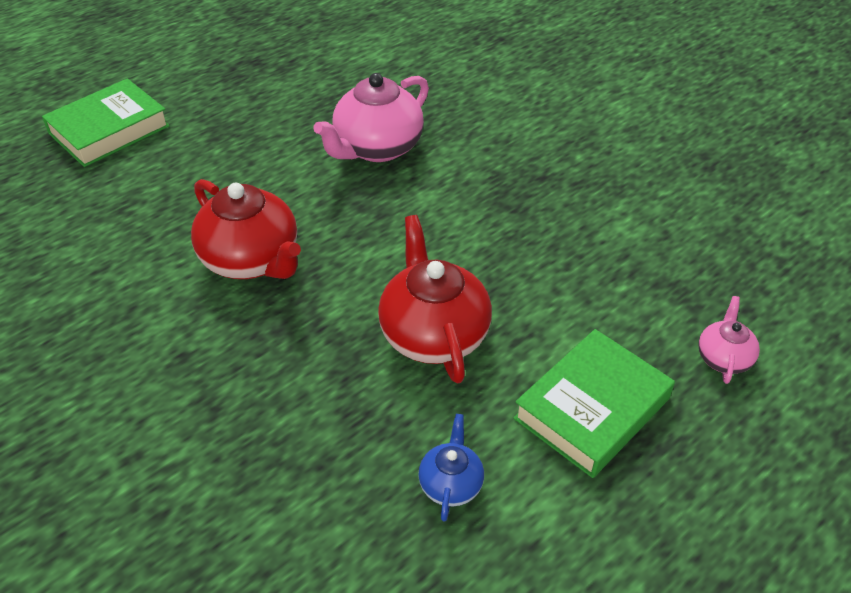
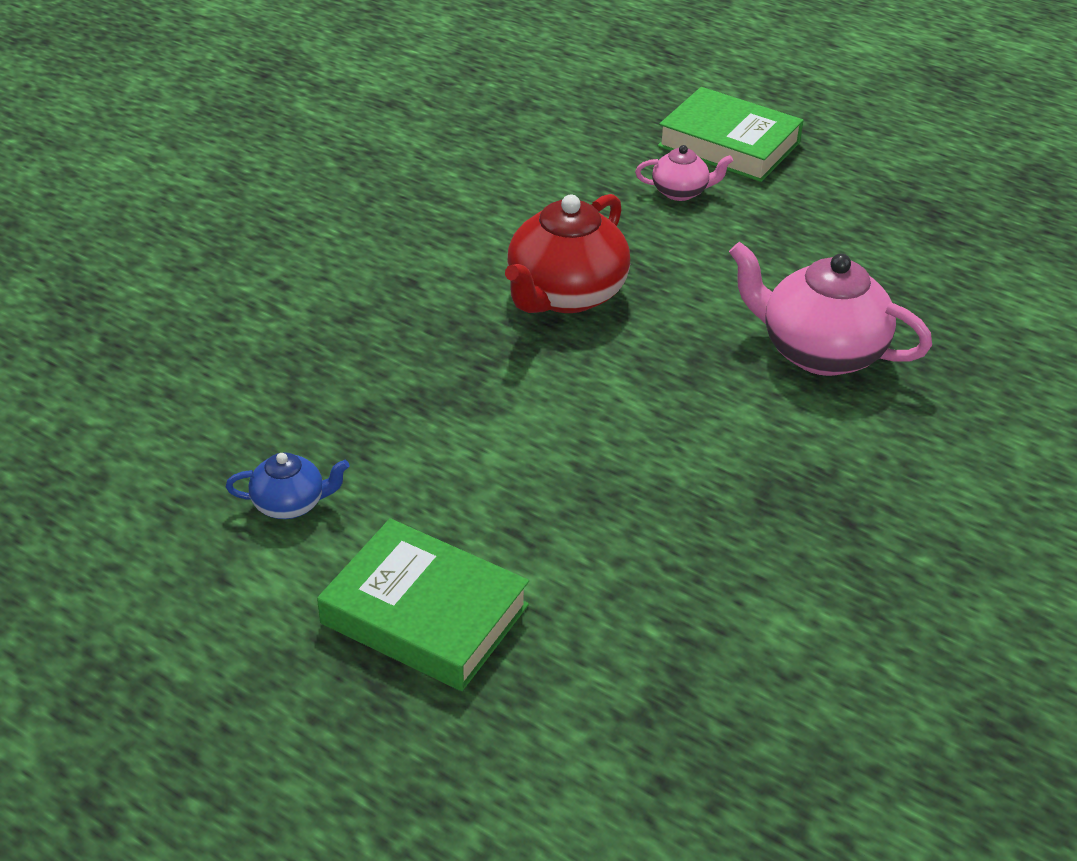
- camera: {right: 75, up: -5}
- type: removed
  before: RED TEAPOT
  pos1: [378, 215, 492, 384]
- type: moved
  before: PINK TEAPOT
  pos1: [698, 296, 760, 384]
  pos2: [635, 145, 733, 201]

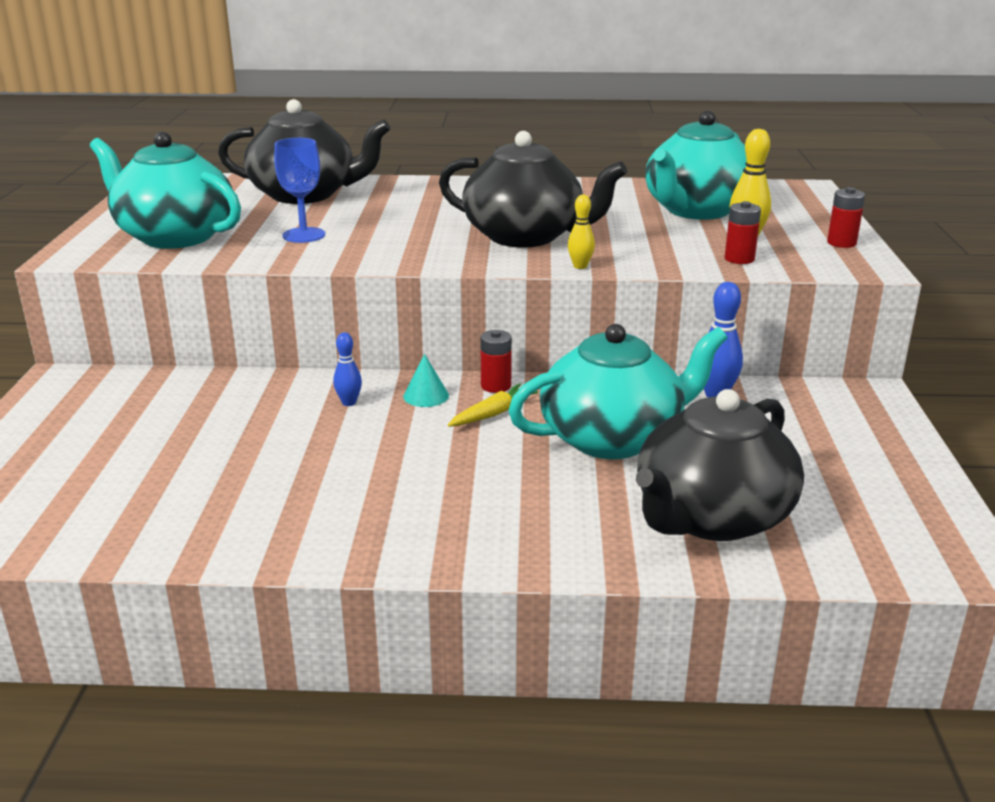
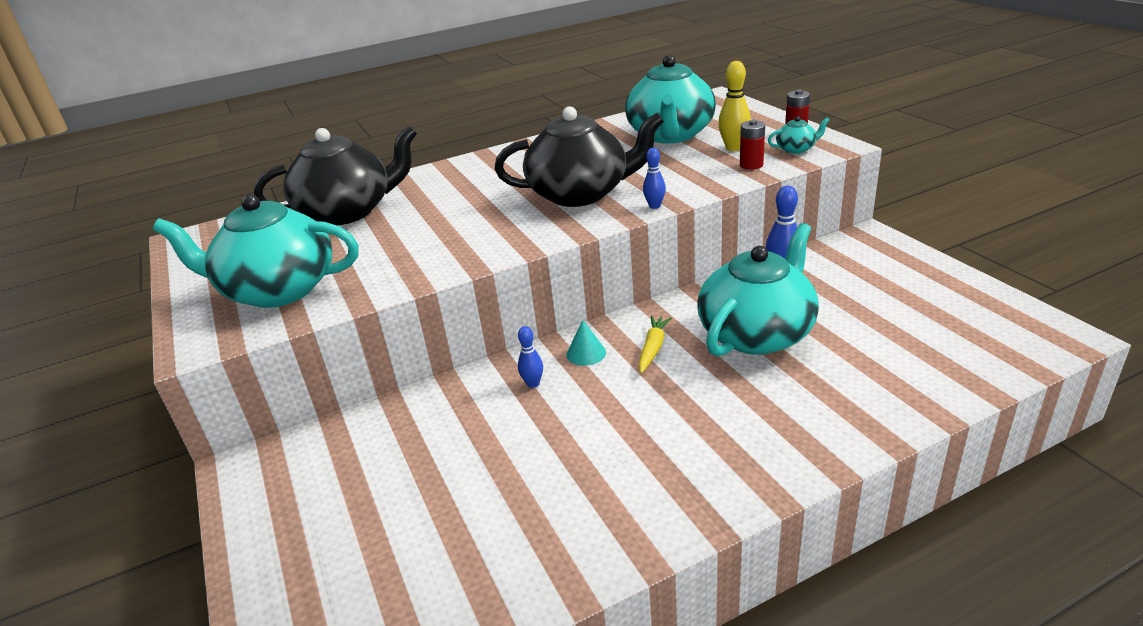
- camera: {right: -25, up: 5}
- type: removed
  before: BLUE GOBLET
  pos1: [274, 138, 325, 243]
- type: removed
  before: RED BATTERY
  pos1: [480, 330, 512, 393]
- type: recoloured
  before: YELLOW BOWLING PIN
  after: BLUE BOWLING PIN
  pos1: [568, 195, 595, 269]
  pos2: [643, 148, 666, 209]
- type: removed
  before: BLACK TEAPOT
  pos1: [636, 389, 804, 541]
- type: added
  after: TURQUOISE TEAPOT
  pos2: [768, 116, 830, 154]

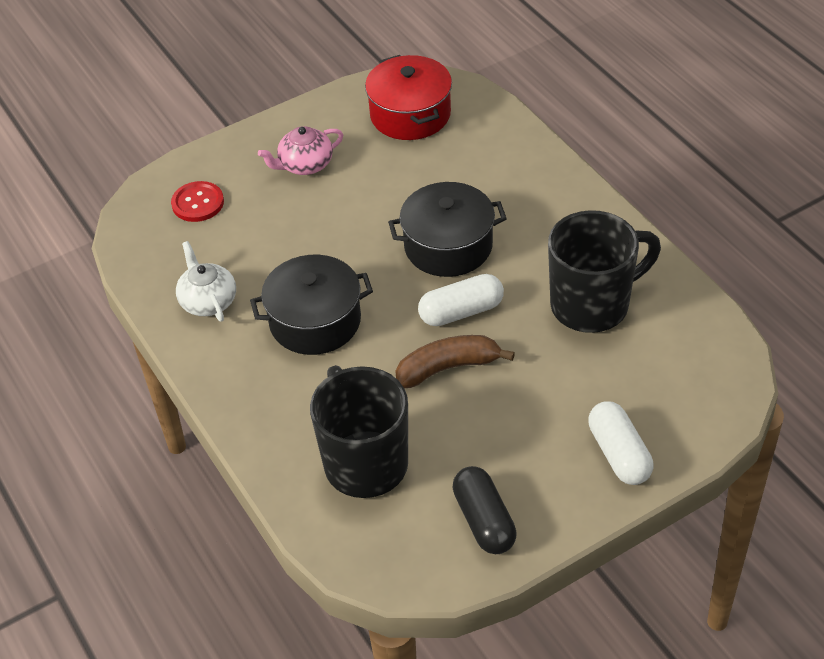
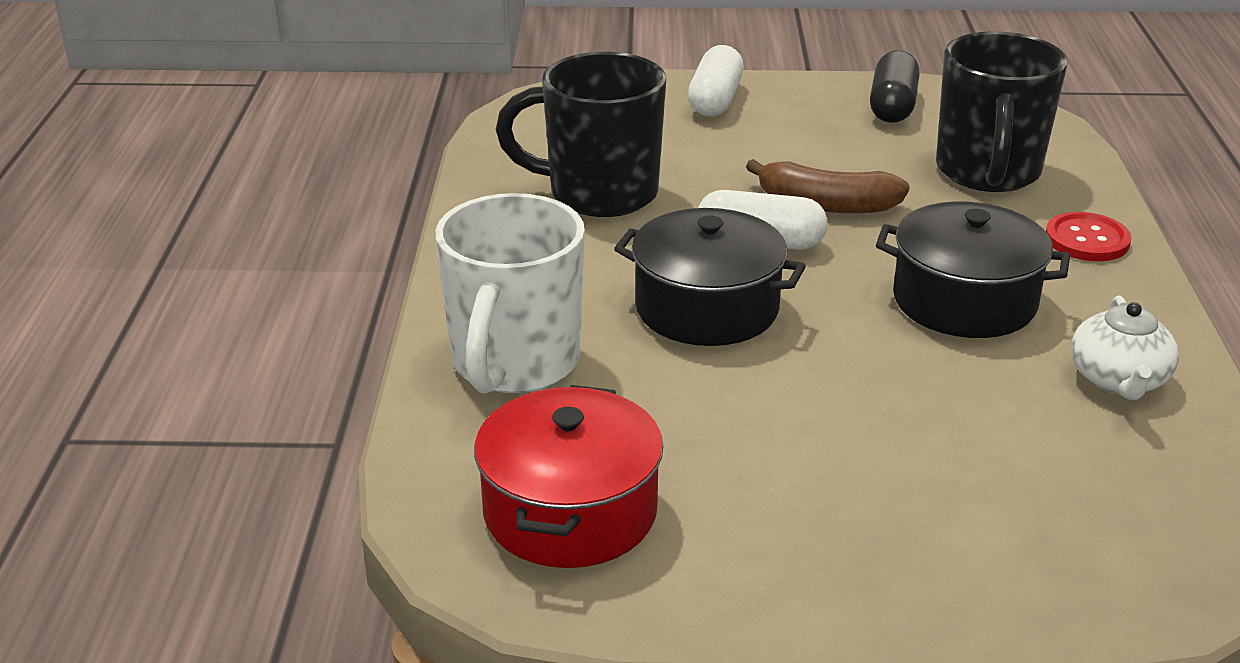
- camera: {right: -150, up: -15}
- type: moved
  before: RED BUTTON
  pos1: [171, 181, 224, 222]
  pos2: [1046, 212, 1131, 261]
- type: removed
  before: PINK TEAPOT
  pos1: [258, 126, 343, 175]
- type: added
  after: WHITE MUG
  pos2: [435, 193, 585, 394]

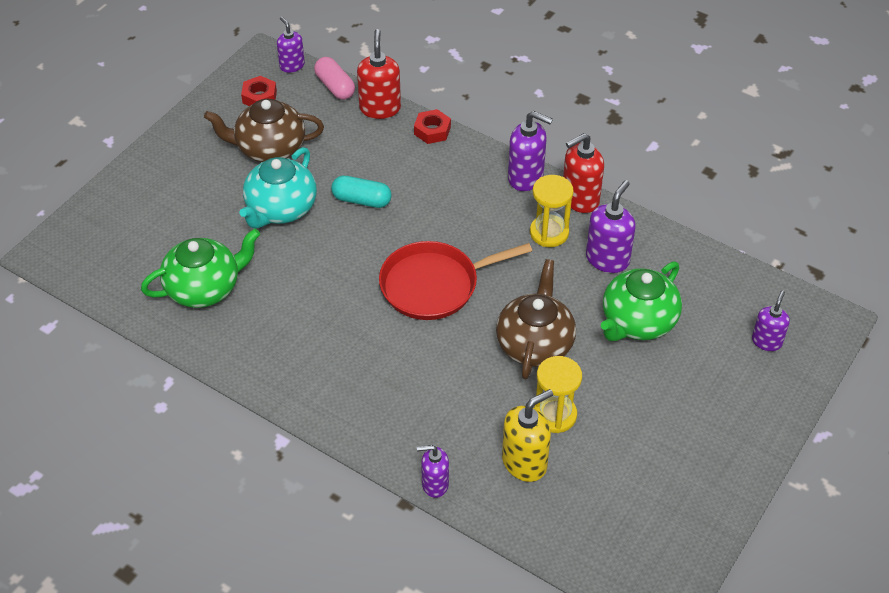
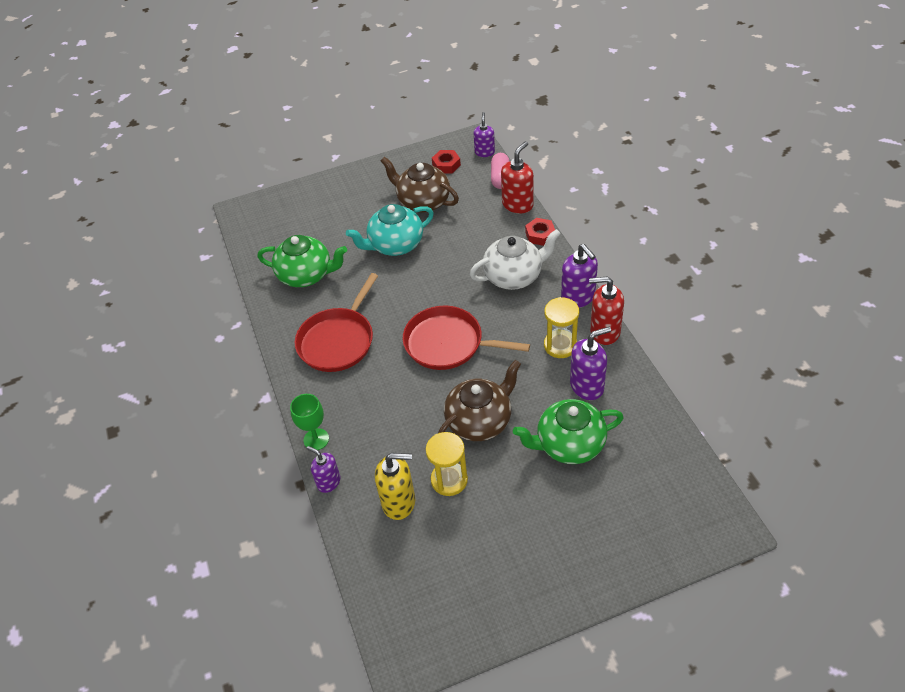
- camera: {right: 40, up: 0}
- type: removed
  before: TURQUOISE CAPSULE
  pos1: [331, 176, 392, 208]
- type: removed
  before: PURPLE SOAP DISPENSER
  pos1: [752, 290, 790, 351]
- type: added
  after: GREEN GOBLET
  pos2: [290, 394, 329, 450]
- type: added
  after: RED PAN
  pos2: [295, 273, 378, 372]
- type: added
  after: WHITE TEAPOT
  pos2: [469, 229, 561, 290]

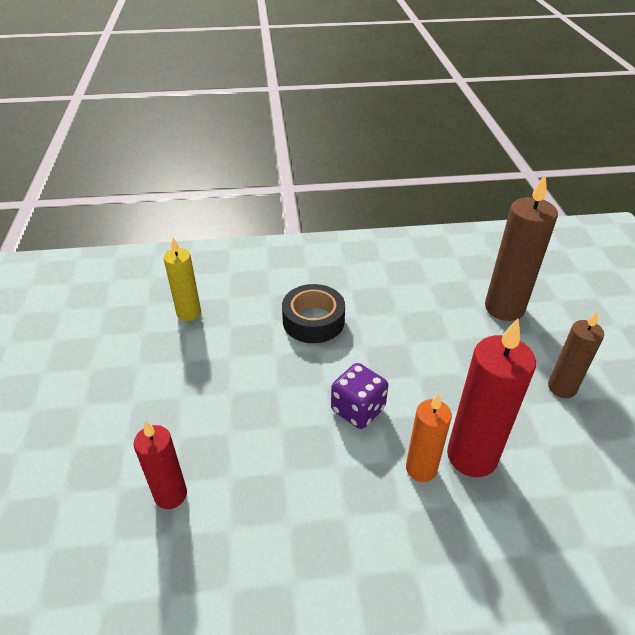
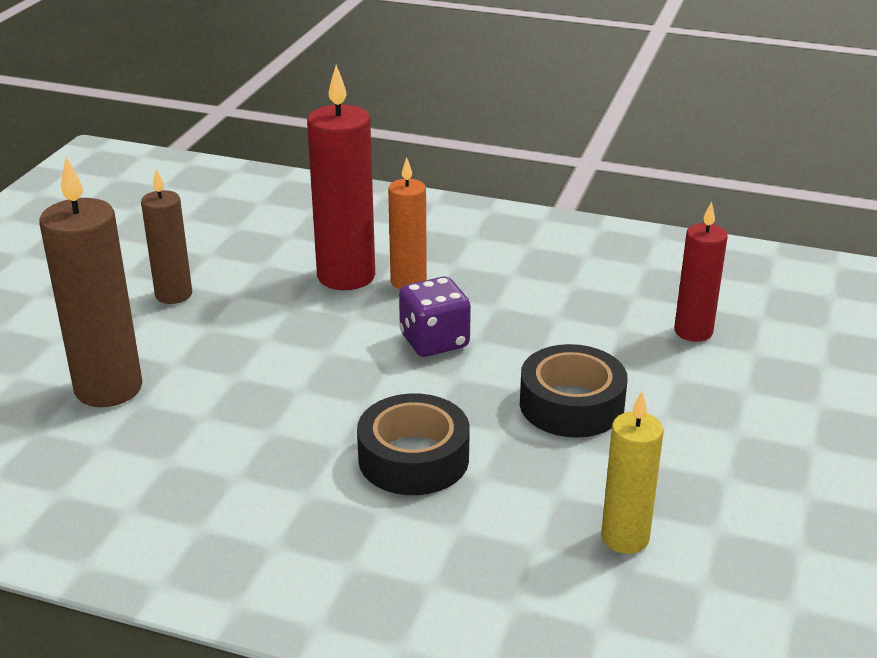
- camera: {right: -155, up: -10}
- type: added
  after: BLACK TAPE
  pos2: [520, 344, 628, 438]

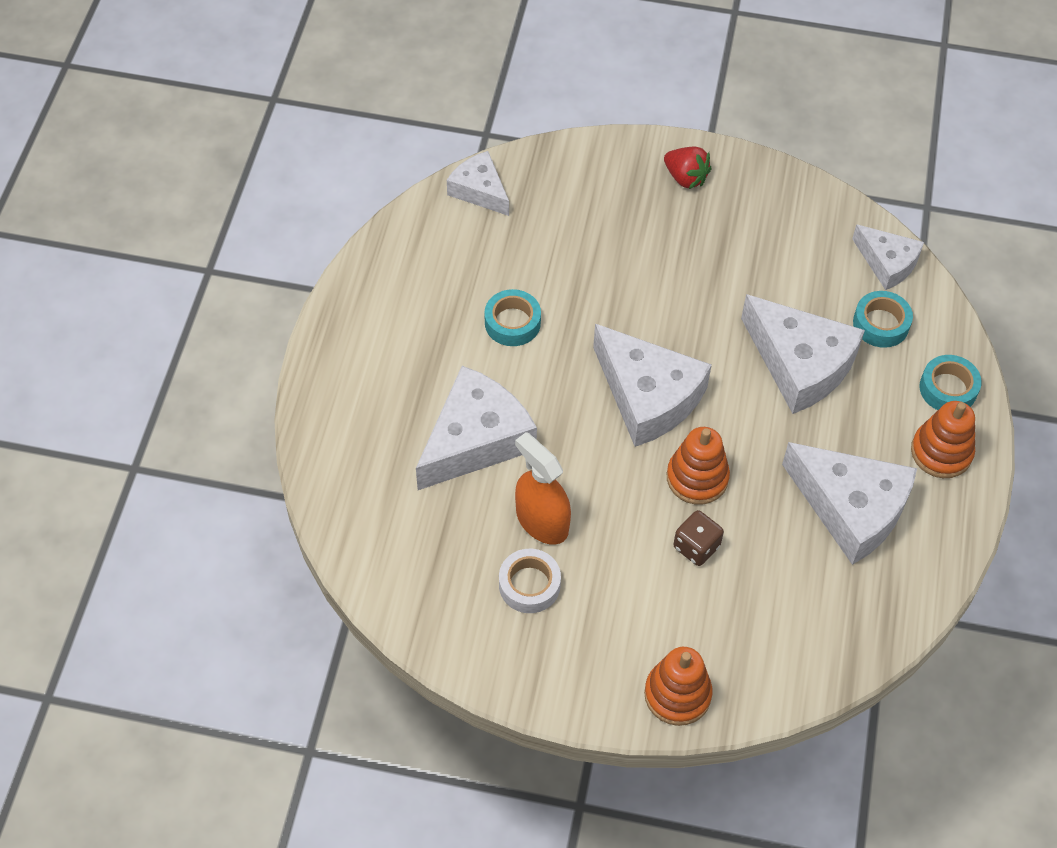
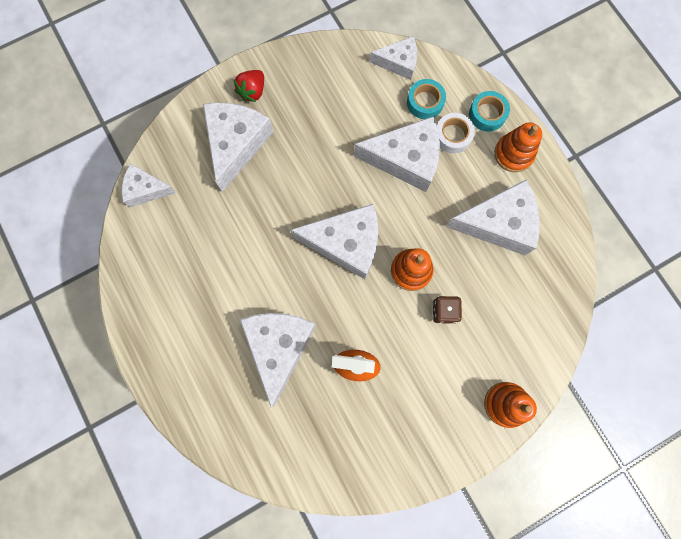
- camera: {right: -40, up: 20}
- type: removed
  before: TURQUOISE TAPE
  pos1: [485, 289, 541, 346]
- type: moved
  before: WHITE TAPE
  pos1: [499, 549, 561, 613]
  pos2: [437, 113, 475, 153]
- type: turned
  before: RED STRAWBERRY
  pos1: [664, 146, 712, 189]
  pos2: [233, 70, 264, 102]
  turn: 120
- type: added
  after: WHITE CHEESE
  pos2: [203, 102, 274, 192]

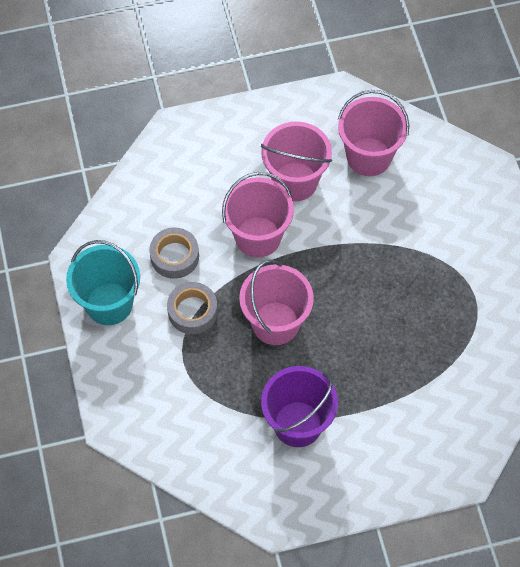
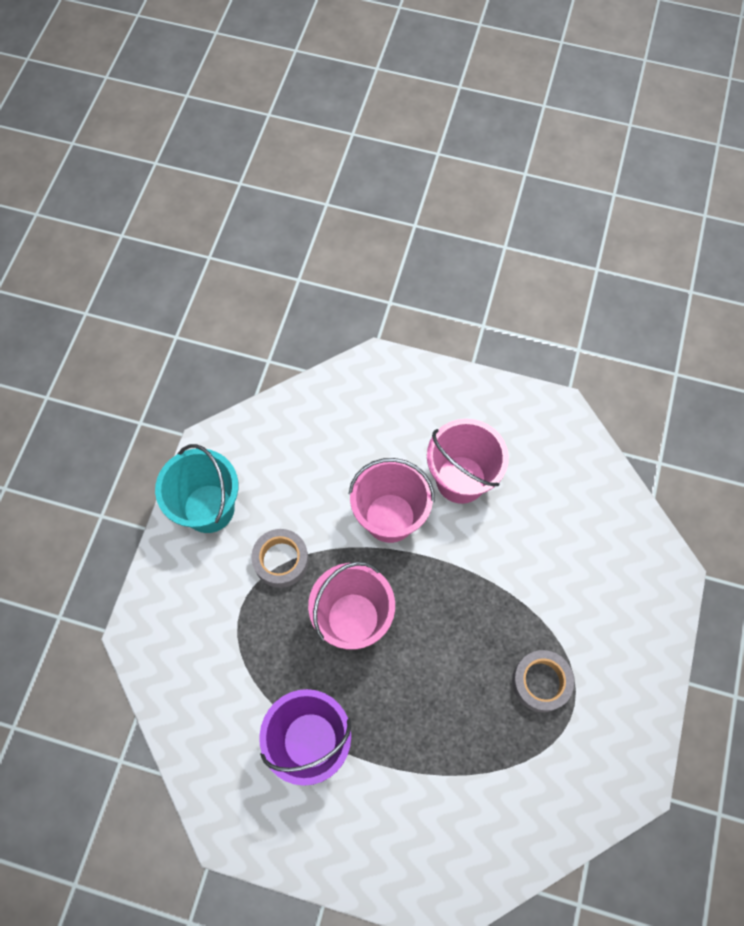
- camera: {right: 30, up: 5}
- type: moved
  before: GREY TAPE
  pos1: [149, 228, 199, 279]
  pos2: [512, 650, 574, 712]
- type: removed
  before: PINK BUCKET
  pos1: [338, 90, 409, 176]

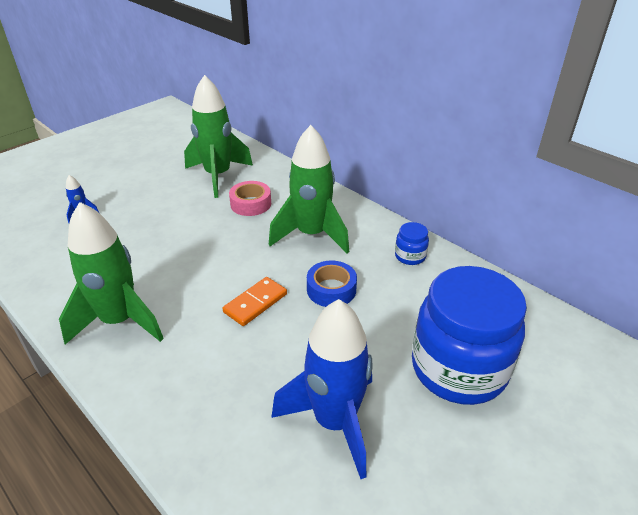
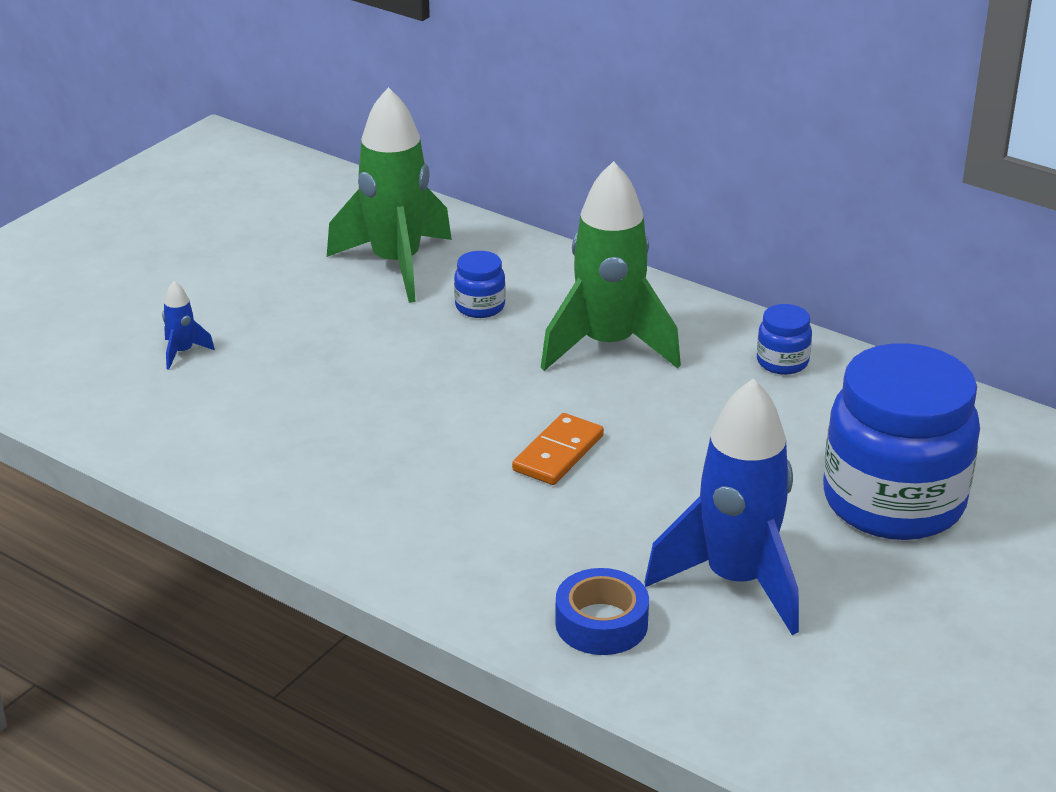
- camera: {right: -10, up: -5}
- type: removed
  before: GREEN ROCKET
  pos1: [59, 202, 164, 345]
- type: replaced
  before: PINK TAPE
  after: BLUE JAR
  pos1: [229, 181, 271, 216]
  pos2: [454, 251, 506, 318]
- type: moved
  before: BLUE TAPE
  pos1: [307, 260, 357, 307]
  pos2: [555, 568, 649, 655]

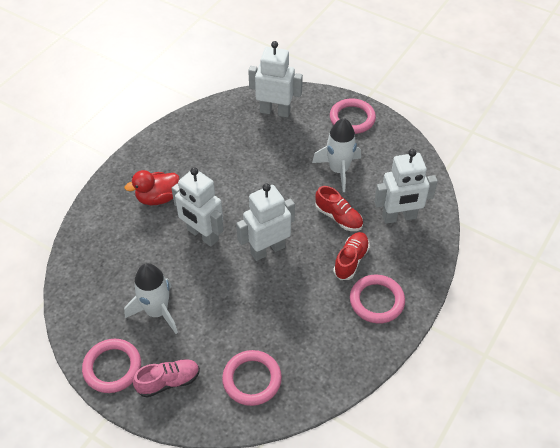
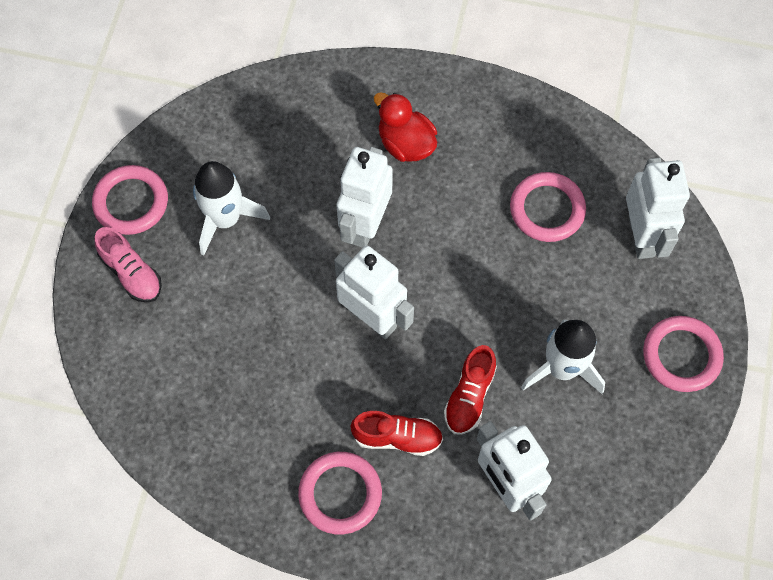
- camera: {right: 70, up: 15}
- type: moved
  before: PINK RING
  pos1: [222, 350, 282, 406]
  pos2: [510, 172, 586, 242]

